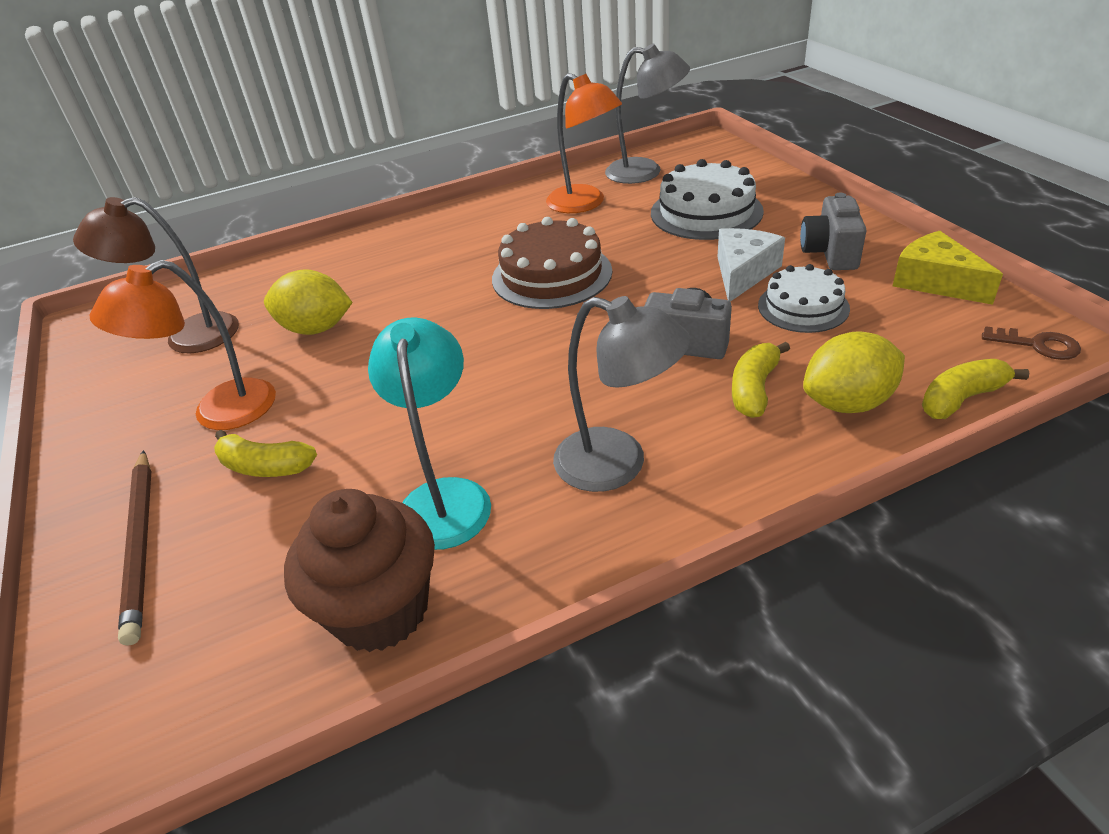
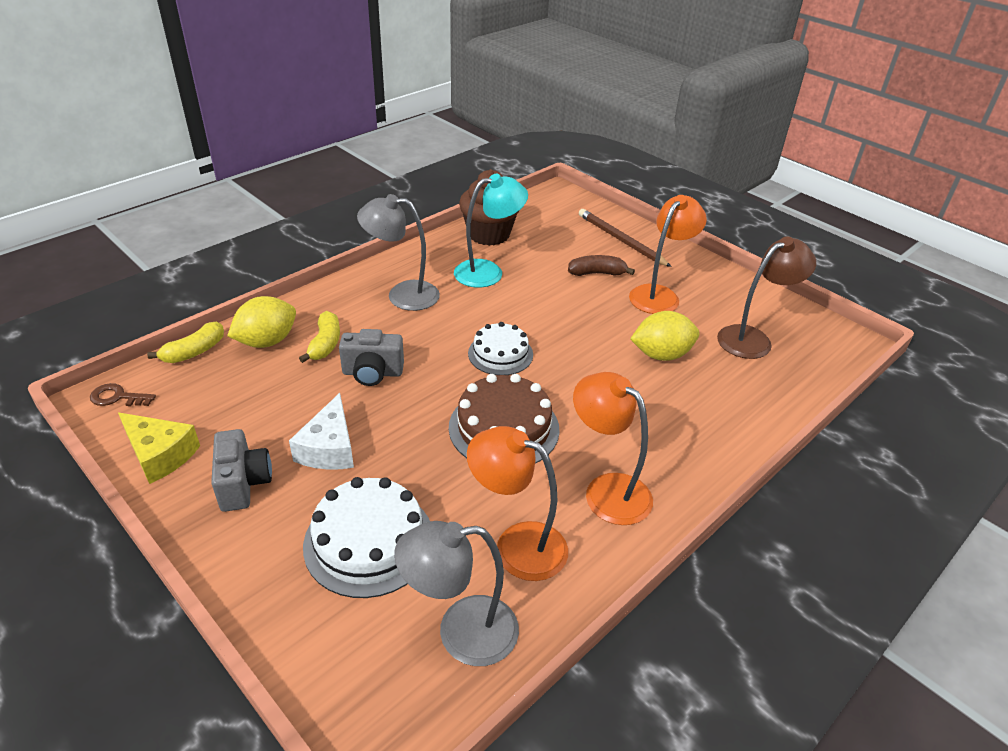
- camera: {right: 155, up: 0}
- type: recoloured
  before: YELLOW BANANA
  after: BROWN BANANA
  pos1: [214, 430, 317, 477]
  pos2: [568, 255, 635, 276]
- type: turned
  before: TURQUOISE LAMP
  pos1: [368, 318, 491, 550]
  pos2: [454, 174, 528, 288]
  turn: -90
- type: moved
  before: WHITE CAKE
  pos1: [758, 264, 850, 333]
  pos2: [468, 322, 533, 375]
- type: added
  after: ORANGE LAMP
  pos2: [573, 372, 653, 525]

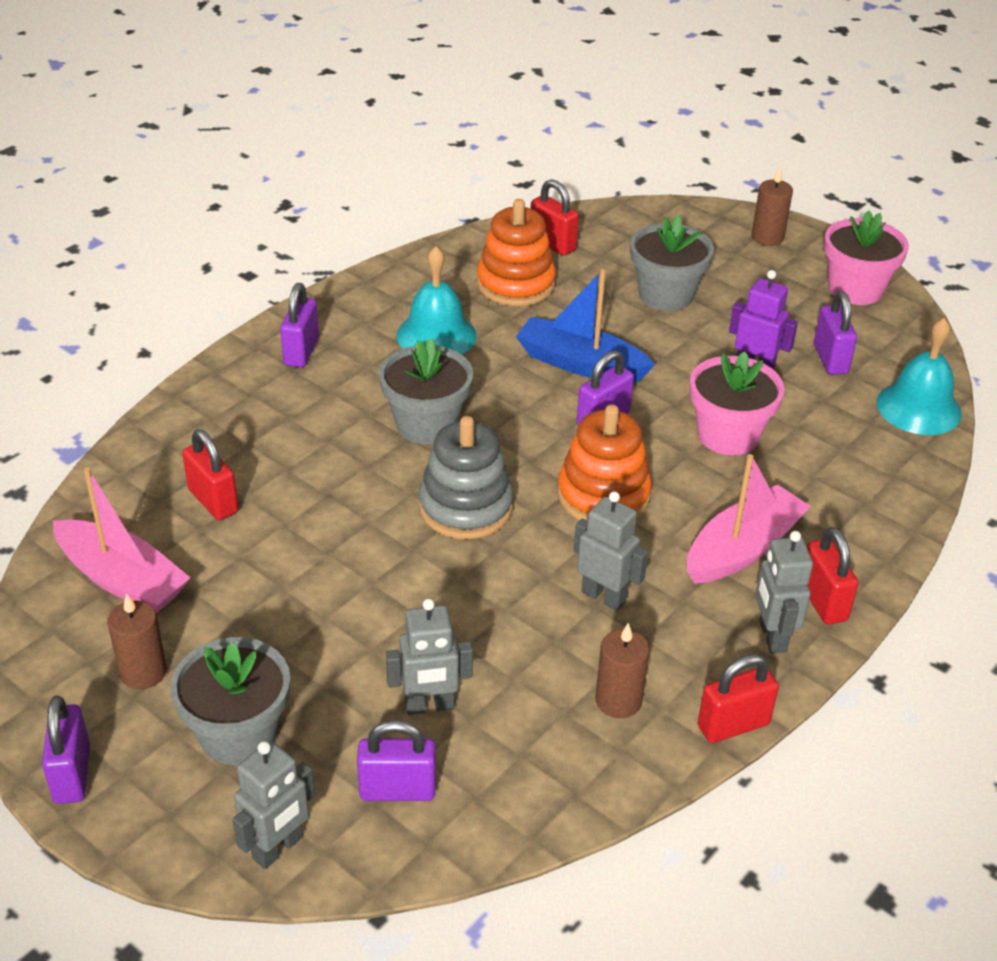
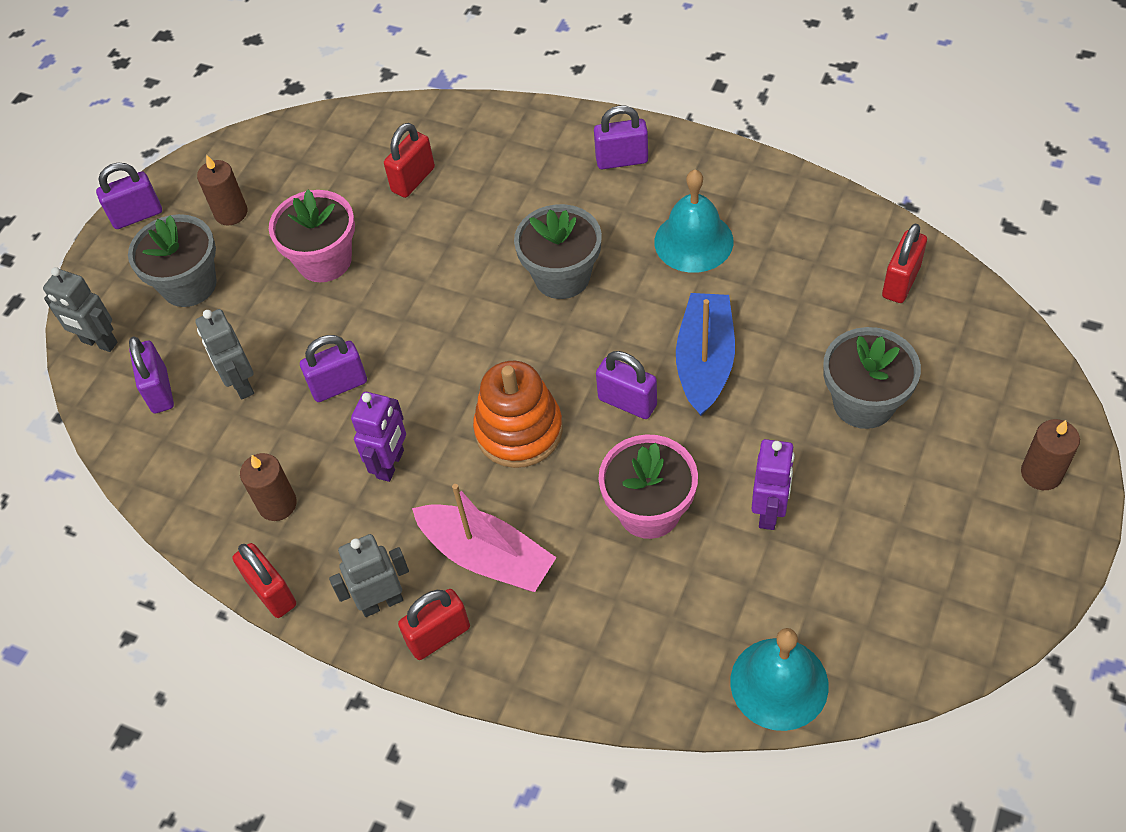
- camera: {right: 80, up: 15}
- type: removed
  before: PINK BOAT
  pos1: [53, 467, 191, 613]
- type: removed
  before: GREY STACKING TOY
  pos1: [419, 416, 513, 539]
- type: removed
  before: ORANGE STACKING TOY
  pos1: [477, 199, 556, 306]
- type: recoloured
  before: GREY ROBOT
  after: PURPLE ROBOT
  pos1: [574, 491, 648, 611]
  pos2: [351, 392, 406, 482]
- type: moved
  before: PURPLE PADLOCK
  pos1: [814, 291, 857, 375]
  pos2: [300, 335, 367, 402]
- type: moved
  before: PINK FLOWER POT
  pos1: [824, 211, 909, 305]
  pos2: [269, 190, 355, 282]

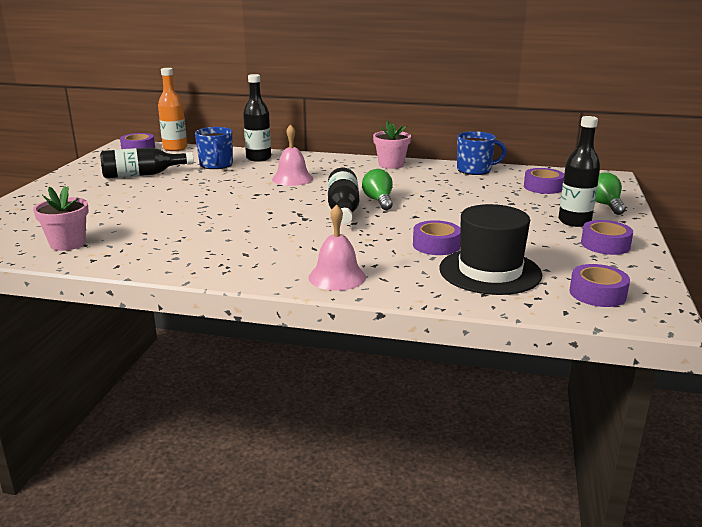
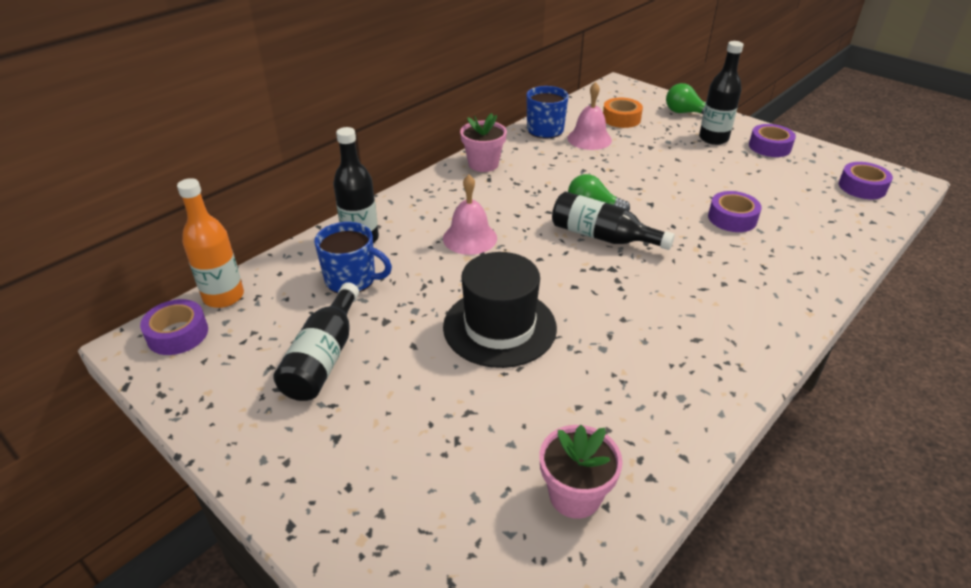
- camera: {right: -60, up: 15}
- type: moved
  before: PINK BELL
  pos1: [308, 204, 366, 291]
  pos2: [567, 82, 612, 150]
- type: moved
  before: BLACK HAT
  pos1: [439, 204, 542, 295]
  pos2: [443, 252, 557, 368]
- type: recoloured
  before: PURPLE TAPE
  after: ORANGE TAPE
  pos1: [524, 168, 564, 194]
  pos2: [603, 98, 643, 128]

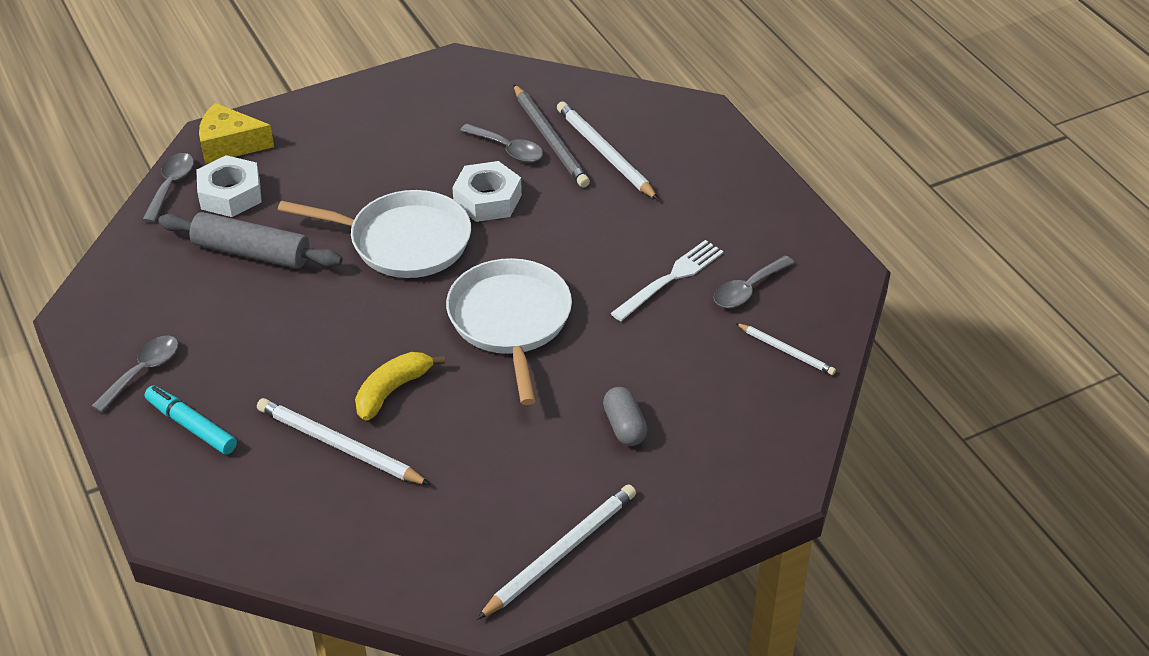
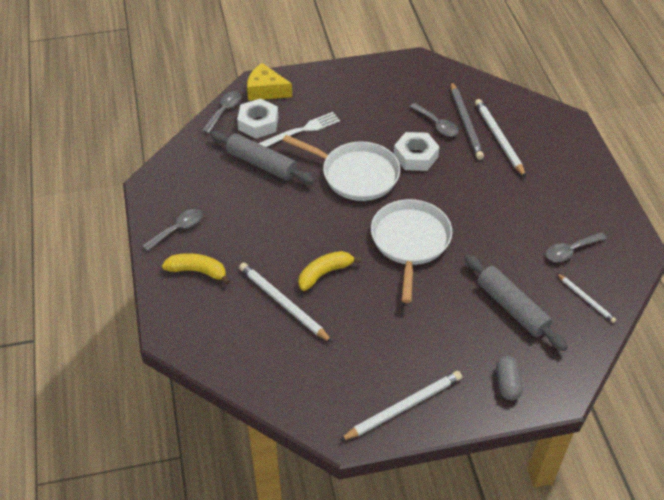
- camera: {right: 15, up: 5}
- type: replaced
  before: TURQUOISE MARKER
  after: YELLOW BANANA
  pos1: [145, 386, 237, 455]
  pos2: [162, 253, 230, 284]
- type: moved
  before: GREY CAPSULE
  pos1: [603, 387, 648, 446]
  pos2: [496, 356, 523, 400]
- type: moved
  before: WHITE FORK
  pos1: [611, 240, 724, 321]
  pos2: [259, 112, 340, 147]
- type: added
  after: GREY ROLLING PIN
  pos2: [465, 254, 568, 351]

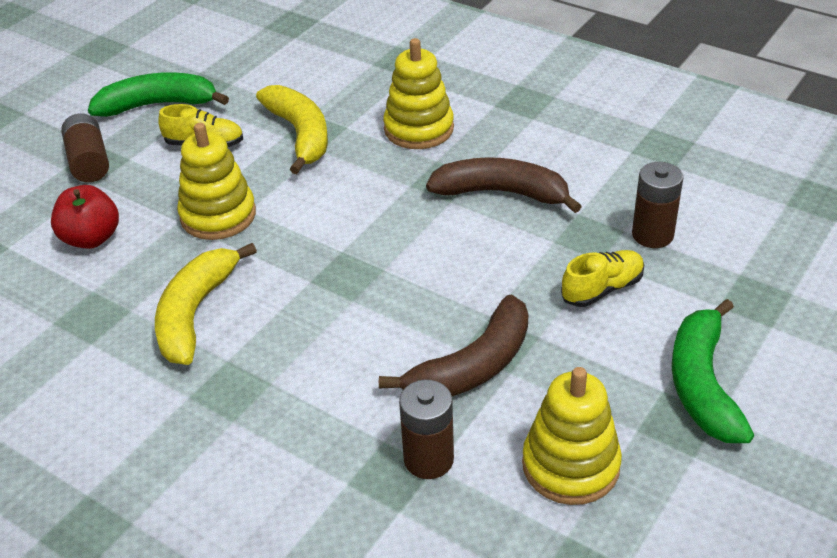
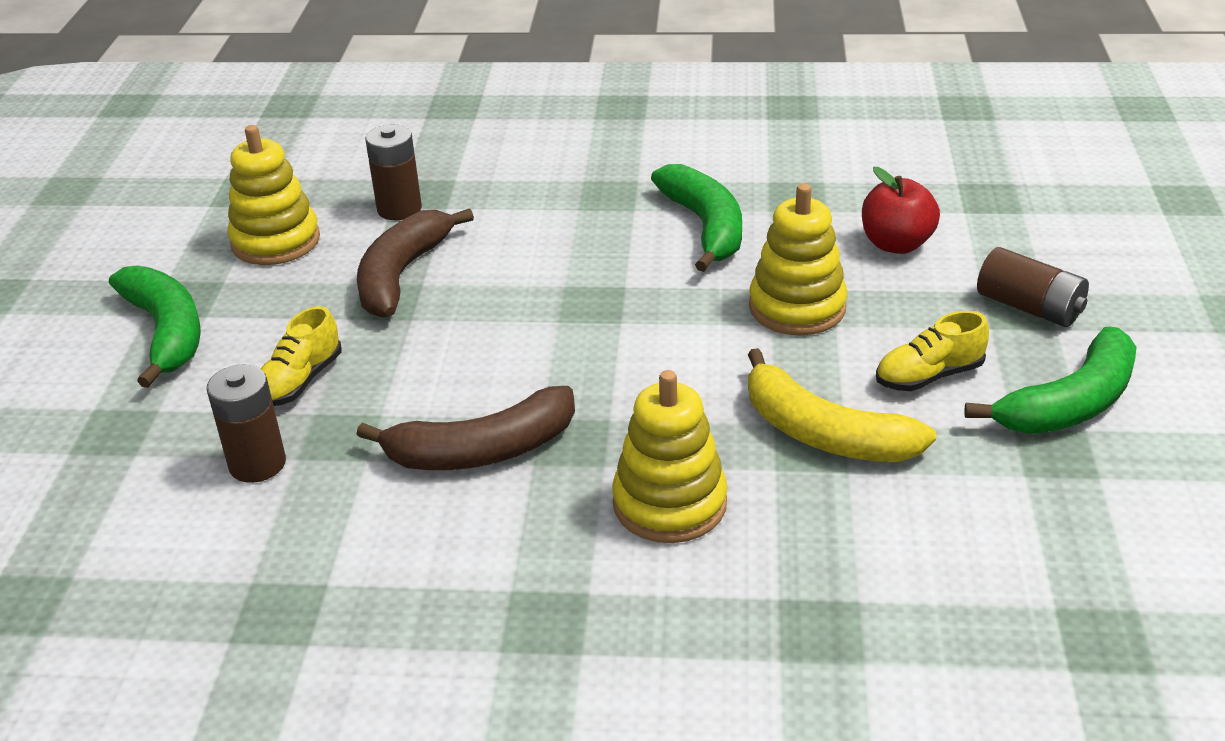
- camera: {right: 150, up: -5}
- type: recoloured
  before: YELLOW BANANA
  after: GREEN BANANA
  pos1: [155, 243, 257, 365]
  pos2: [651, 164, 742, 272]

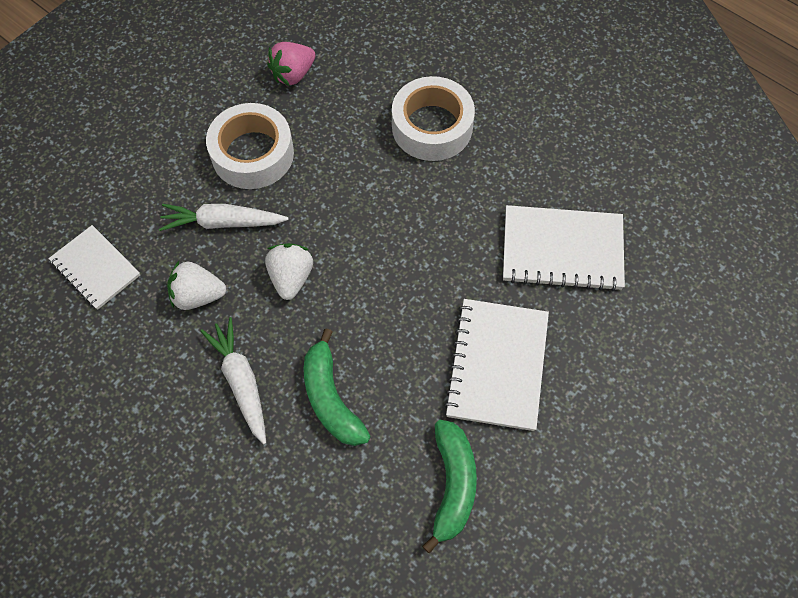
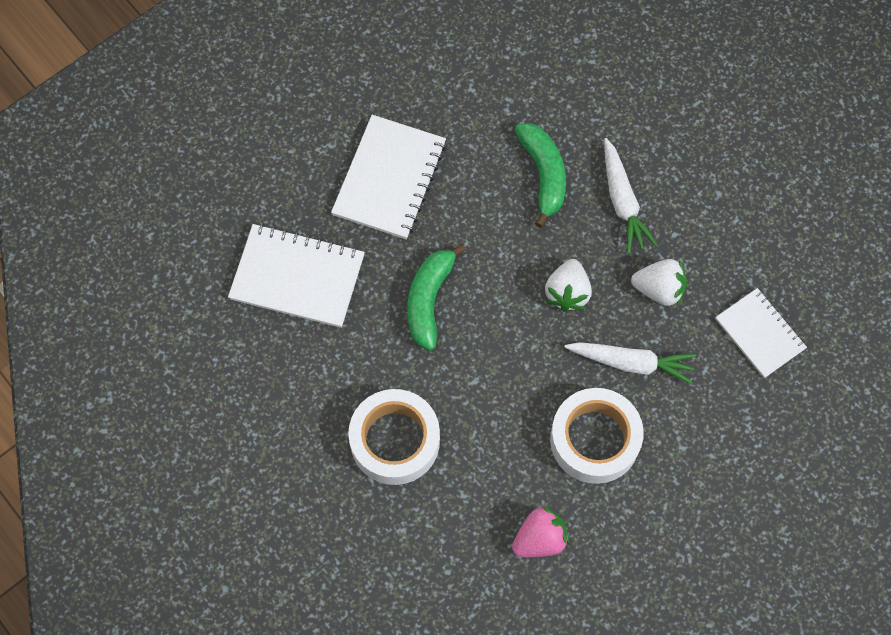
- camera: {right: -170, up: 5}
- type: moved
  before: GREEN BANANA
  pos1: [422, 420, 477, 554]
  pos2: [407, 244, 466, 351]

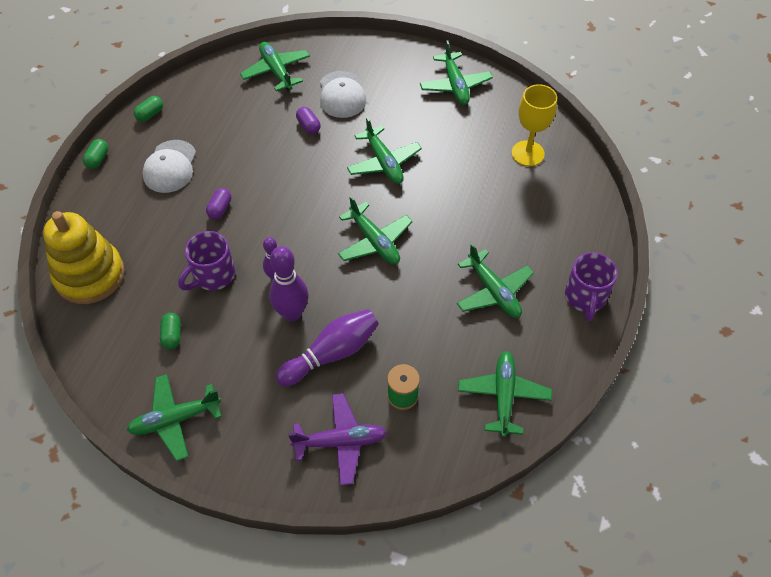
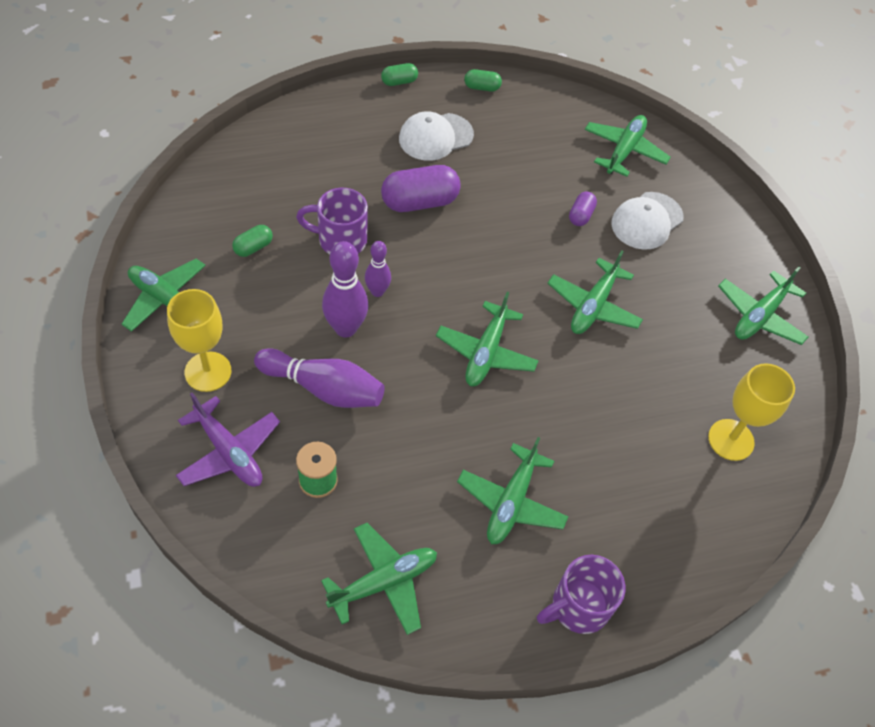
- camera: {right: 50, up: 0}
- type: removed
  before: YELLOW STACKING TOY
  pos1: [43, 211, 124, 304]
- type: resized
  before: PURPLE CAPSULE
  pos1: [206, 188, 231, 219]
  pos2: [381, 165, 461, 212]
  scale: 1.93
- type: added
  after: YELLOW GOBLET
  pos2: [167, 289, 231, 392]

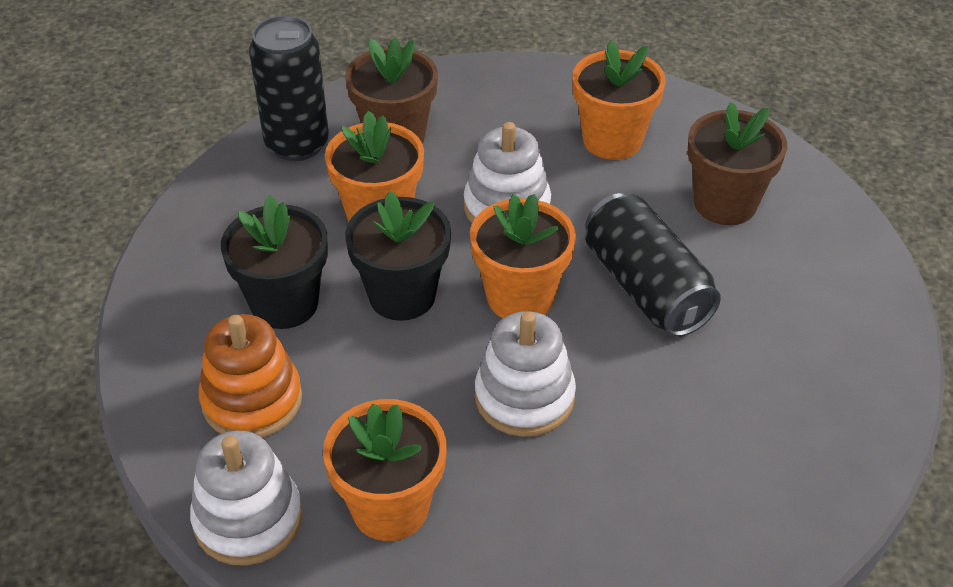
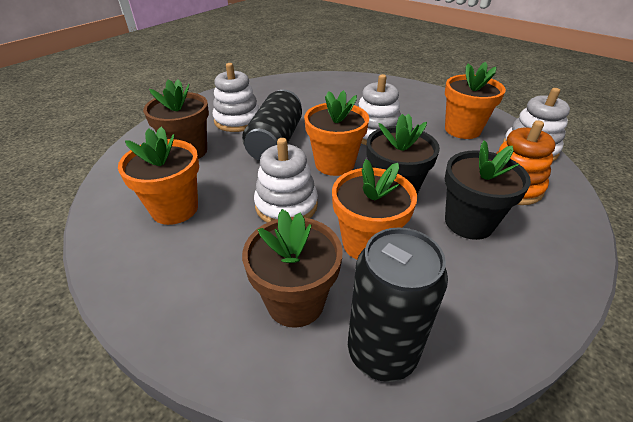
- camera: {right: -140, up: -5}
- type: added
  after: WHITE STACKING TOY
  pos2: [212, 63, 259, 132]

